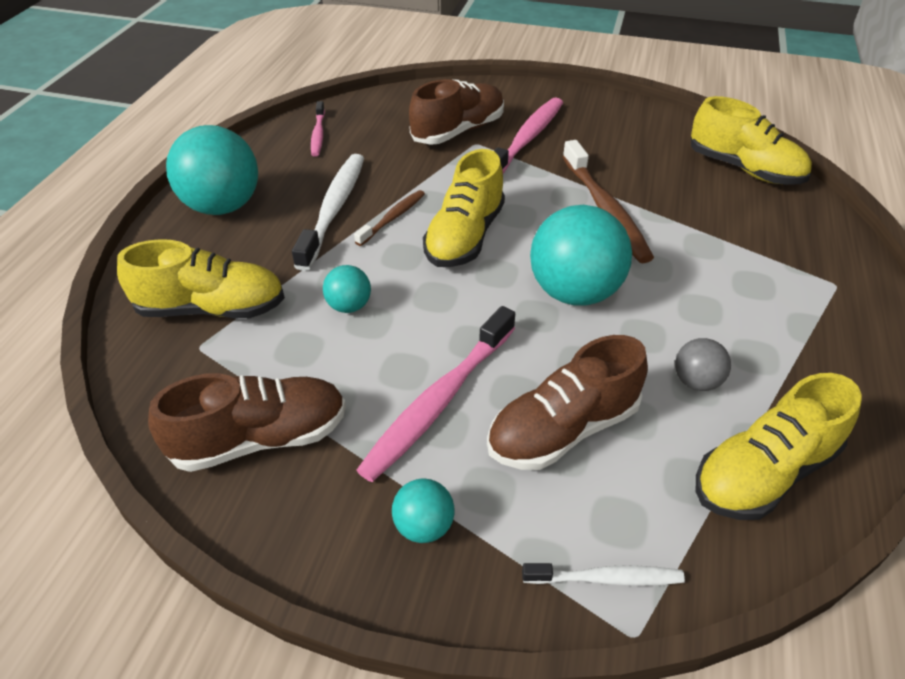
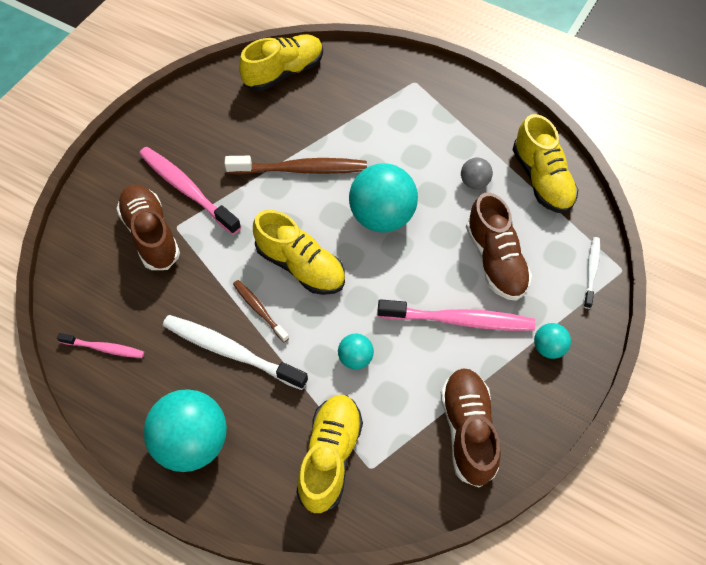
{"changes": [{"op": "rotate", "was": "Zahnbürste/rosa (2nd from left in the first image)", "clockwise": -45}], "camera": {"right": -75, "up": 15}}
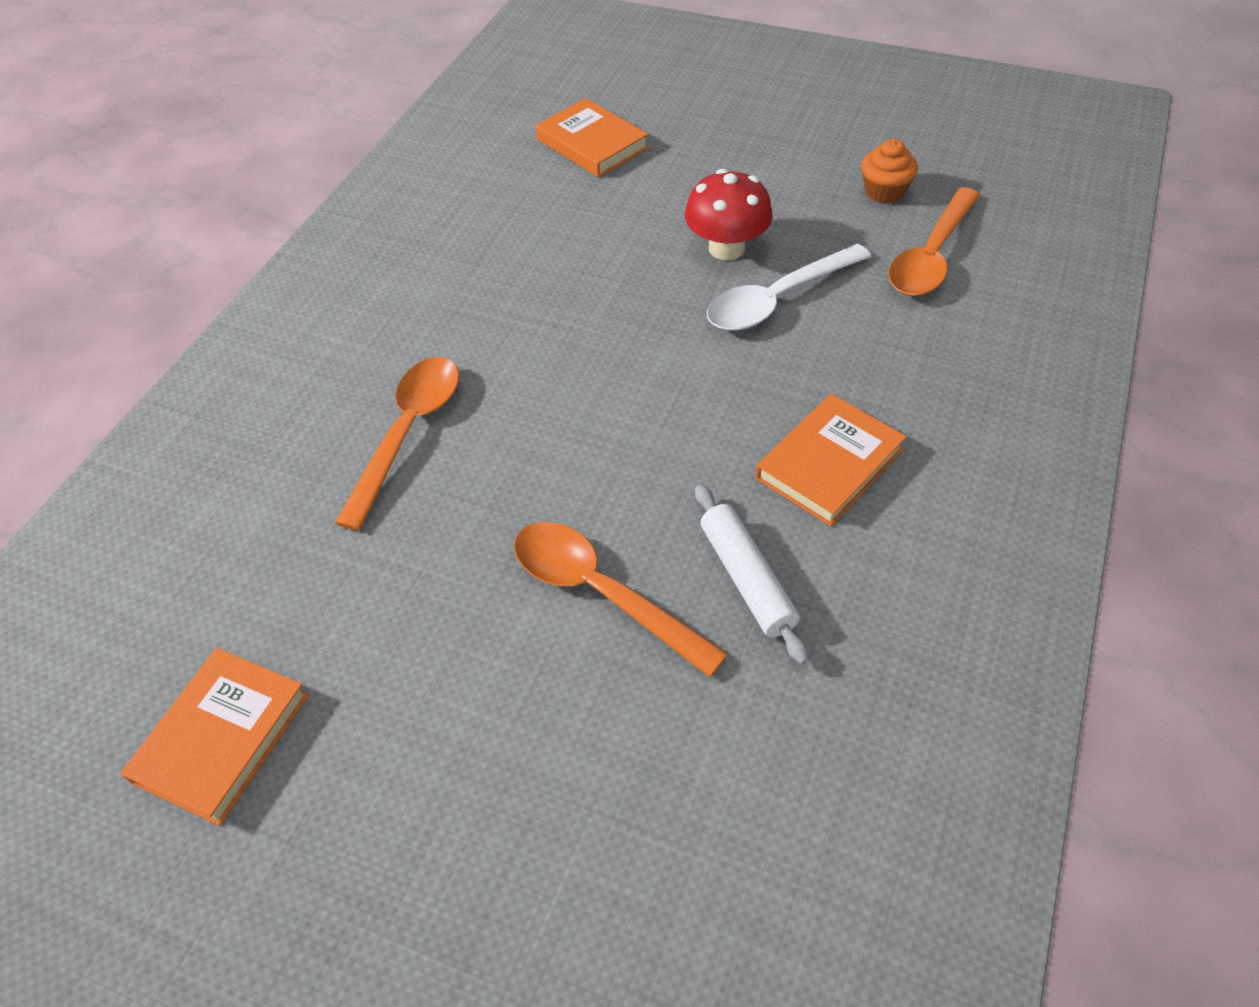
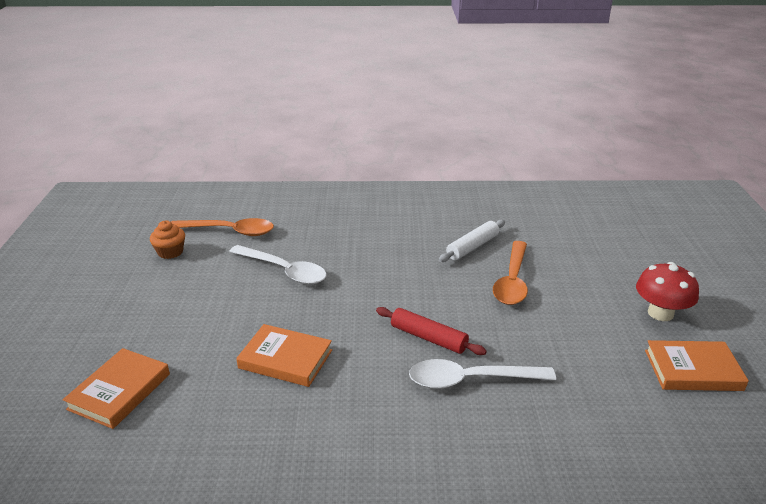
{"changes": [{"op": "move", "was": "Pilz/rot"}, {"op": "recolor", "was": "Löffel/orange (1st from left)", "now": "Löffel/weiß (2nd from left)"}, {"op": "move", "was": "Buch/orange (3rd from left in the first image)", "now": "Buch/orange (2nd from left)"}, {"op": "insert", "now": "Nudelholz/rot"}], "camera": {"right": -115, "up": -20}}
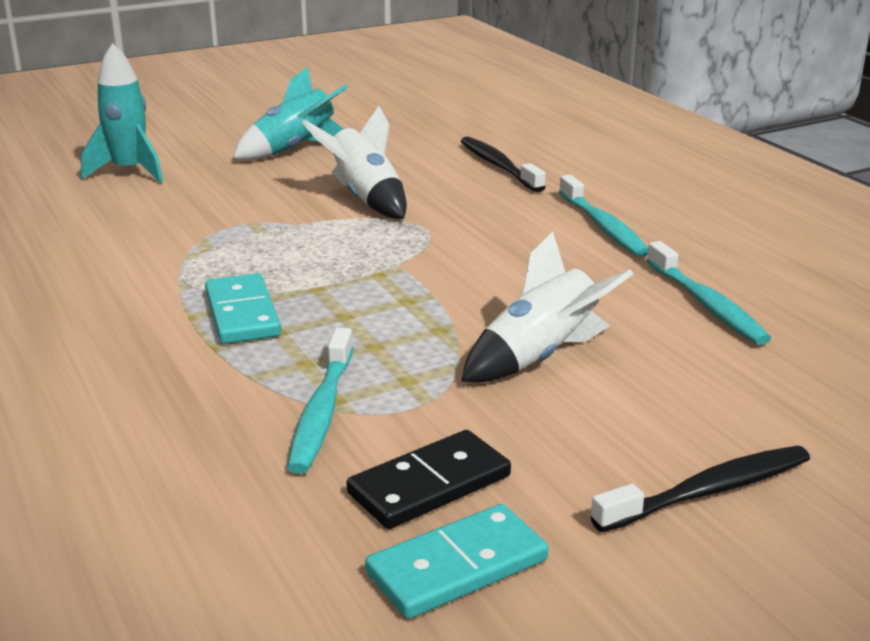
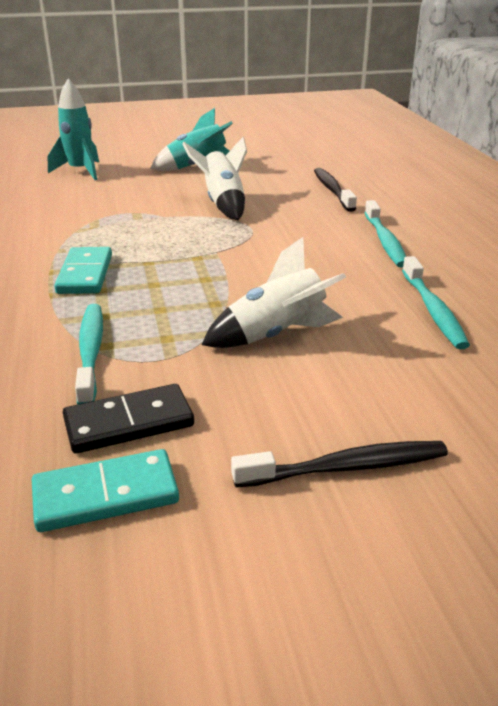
{"changes": [{"op": "rotate", "was": "Zahnbürste/türkis (1st from left)", "clockwise": 150}], "camera": {"right": 15, "up": 5}}
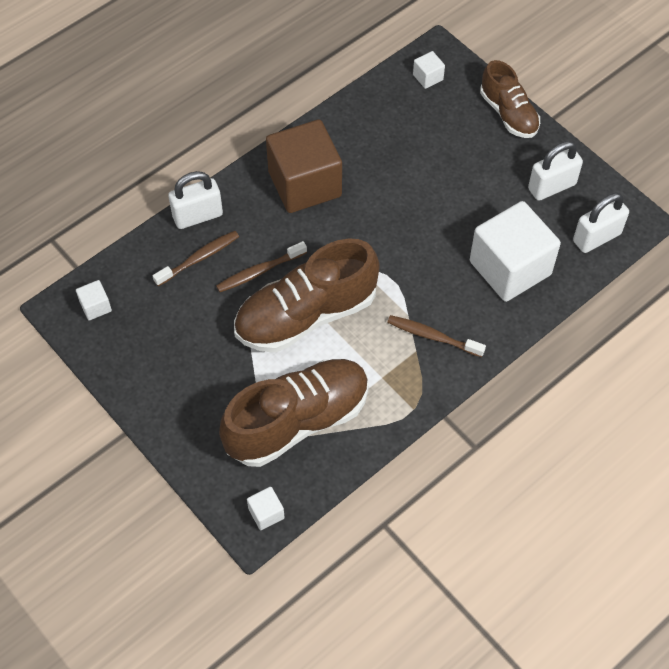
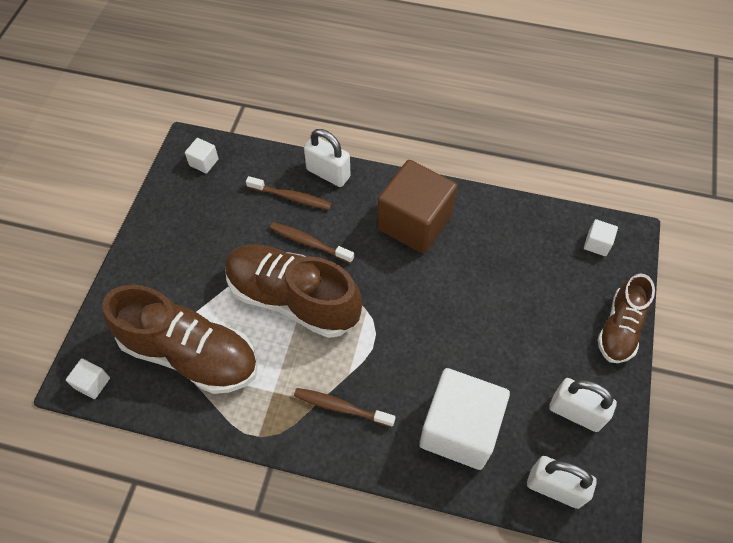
{"changes": [{"op": "rotate", "was": "Zahnbürste/braun (3rd from left)", "clockwise": -60}], "camera": {"right": 55, "up": 0}}
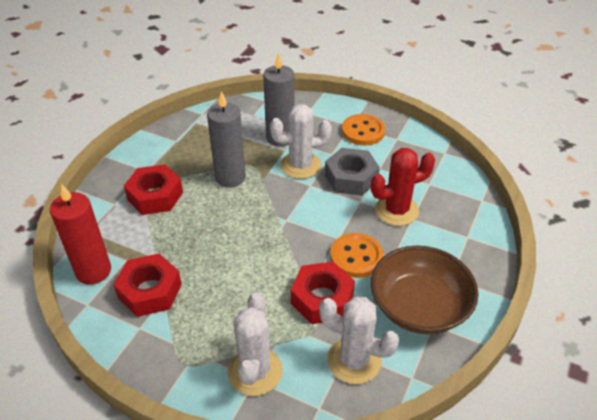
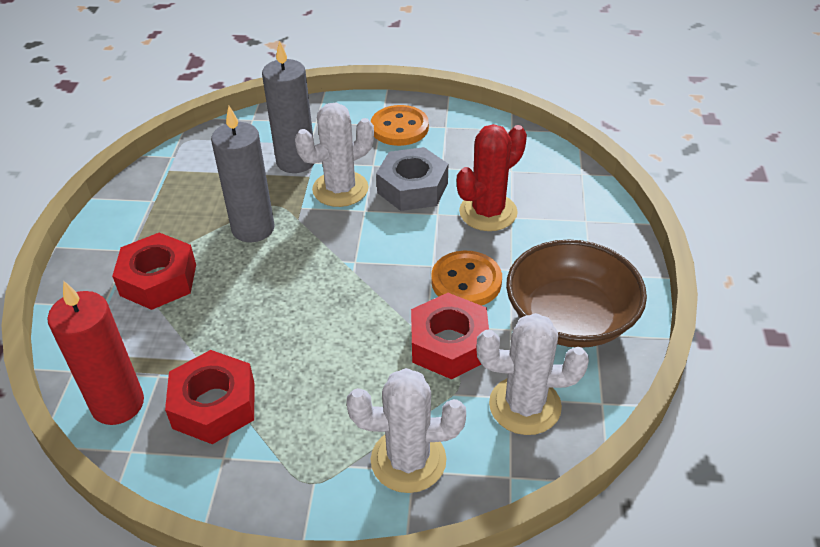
{"changes": [{"op": "rotate", "was": "Kaktus/weiß (1st from left in the first image)", "clockwise": -75}], "camera": {"right": -20, "up": 0}}
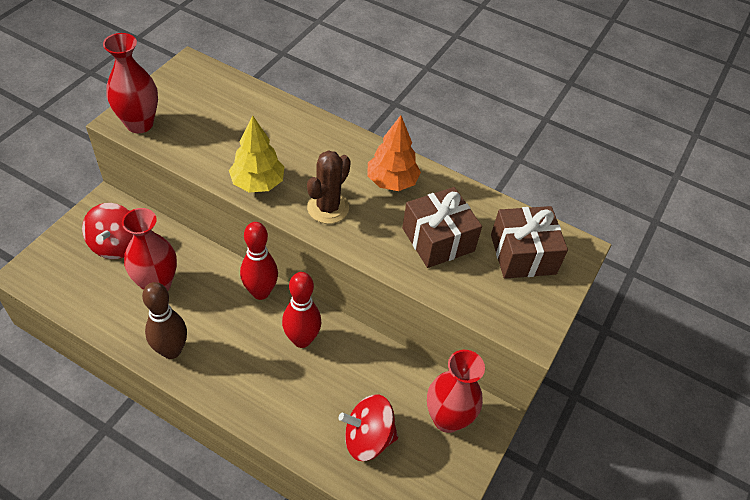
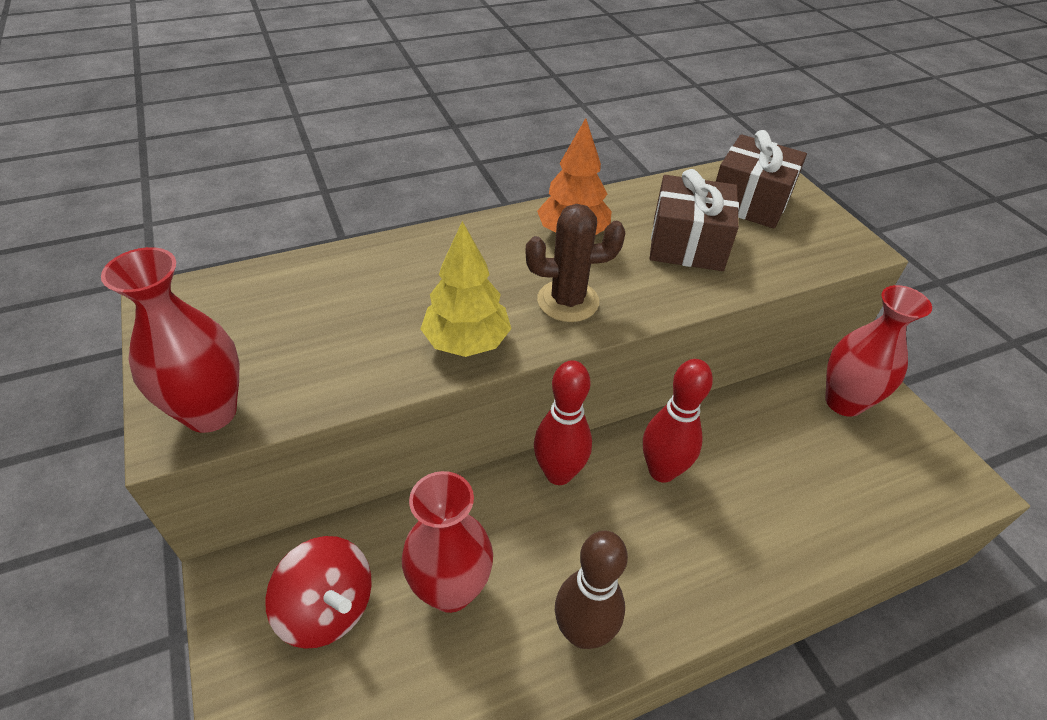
{"changes": [{"op": "rotate", "was": "Kaktus/braun", "clockwise": -75}, {"op": "delete", "was": "Kreisel/rot (2nd from left)"}], "camera": {"right": -50, "up": -5}}
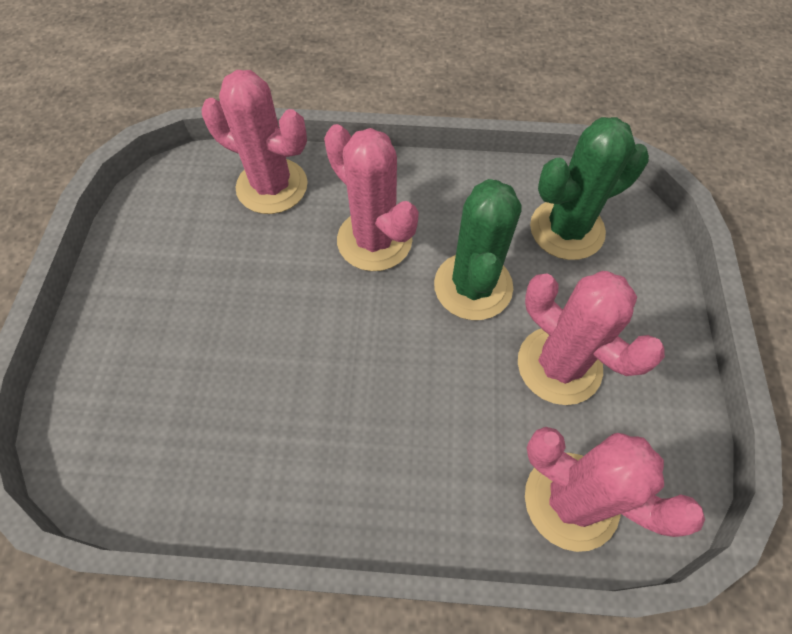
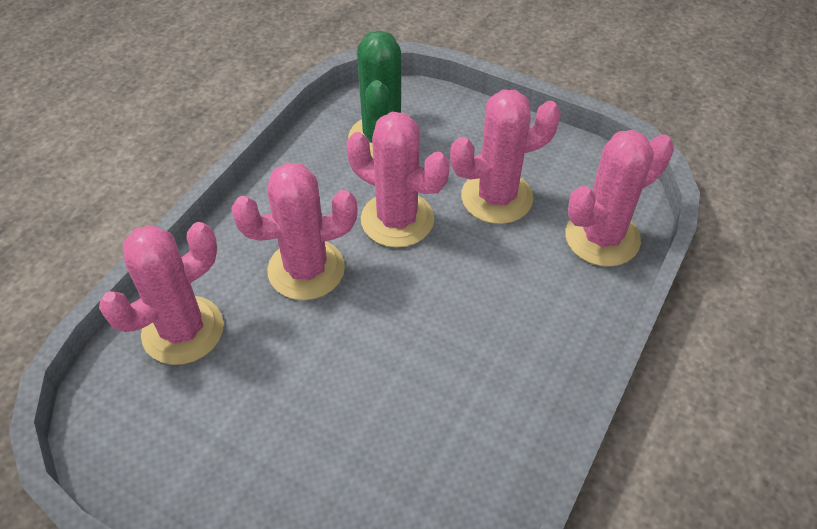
{"changes": [{"op": "recolor", "was": "Kaktus/grün (1st from left)", "now": "Kaktus/rosa (3rd from left)"}], "camera": {"right": -65, "up": -10}}
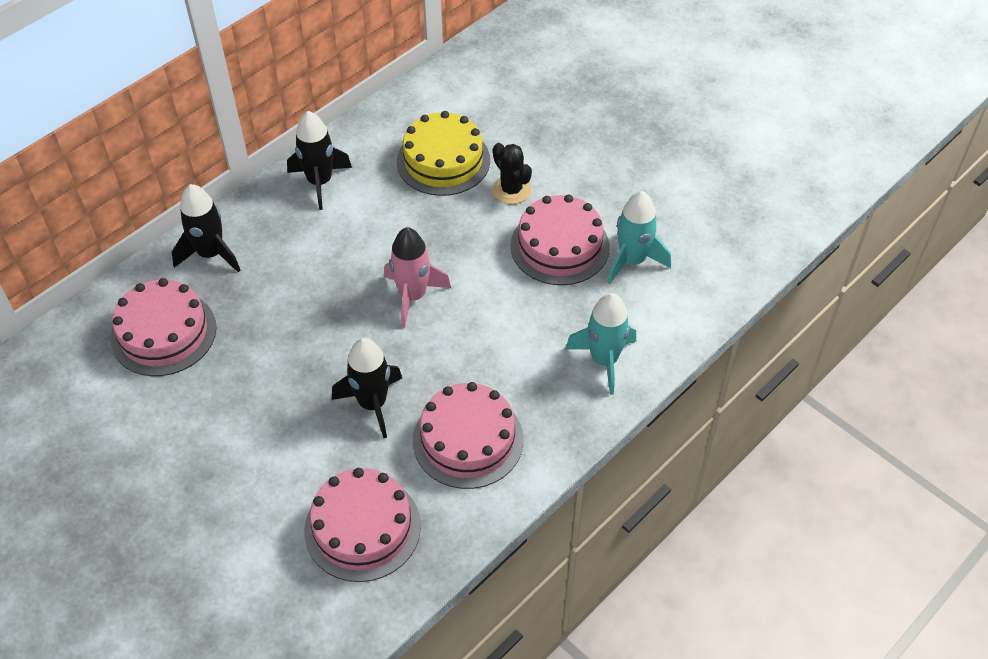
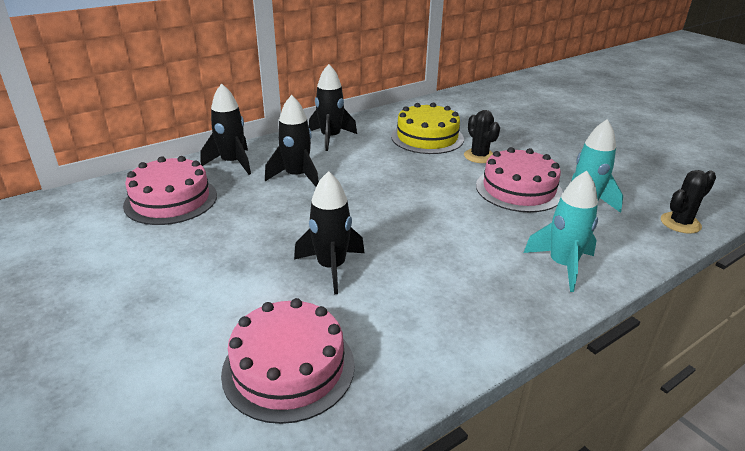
{"changes": [{"op": "delete", "was": "Rakete/rosa"}, {"op": "delete", "was": "Kuchen/rosa (3rd from left)"}, {"op": "insert", "now": "Rakete/schwarz (2nd from left)"}, {"op": "insert", "now": "Kaktus/schwarz (2nd from left)"}], "camera": {"right": 10, "up": -20}}
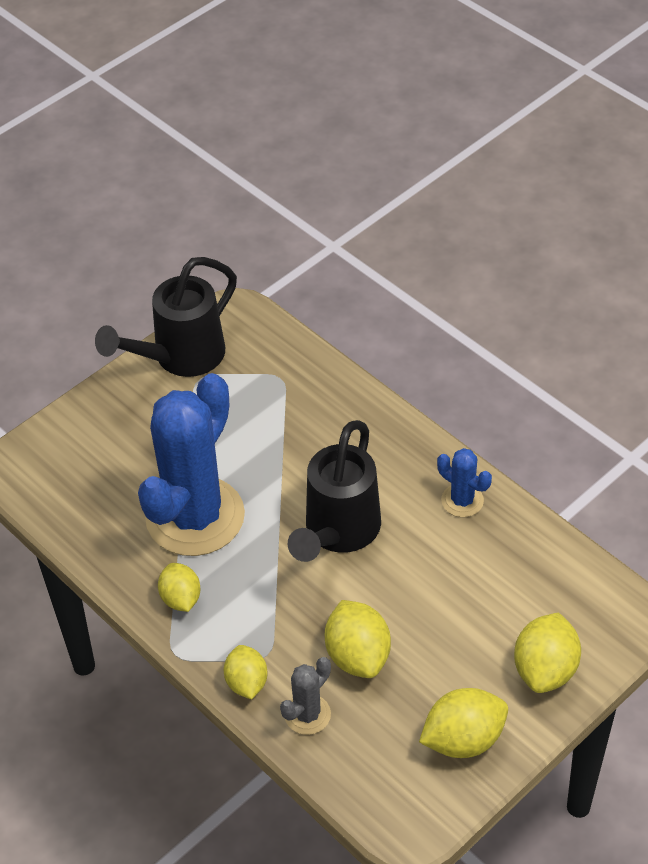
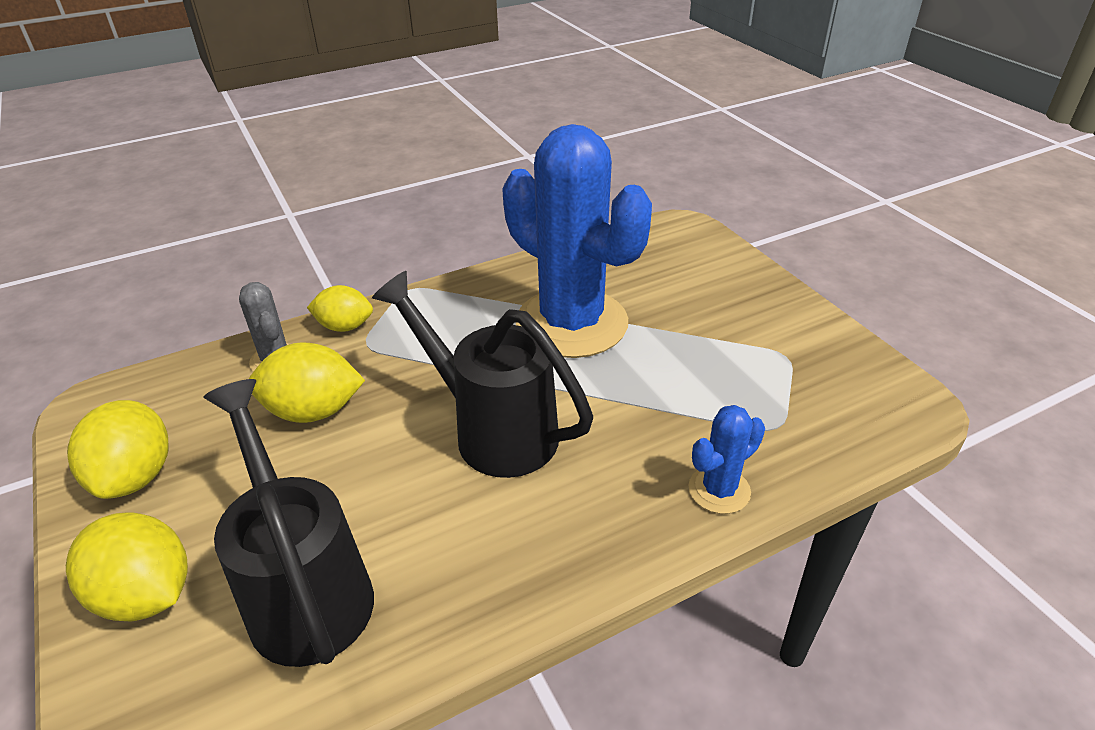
{"changes": [{"op": "move", "was": "Gießkanne/schwarz (1st from left)"}, {"op": "move", "was": "Kaktus/blau (2nd from left)"}, {"op": "delete", "was": "Zitrone/gelb (1st from left)"}], "camera": {"right": 105, "up": -10}}
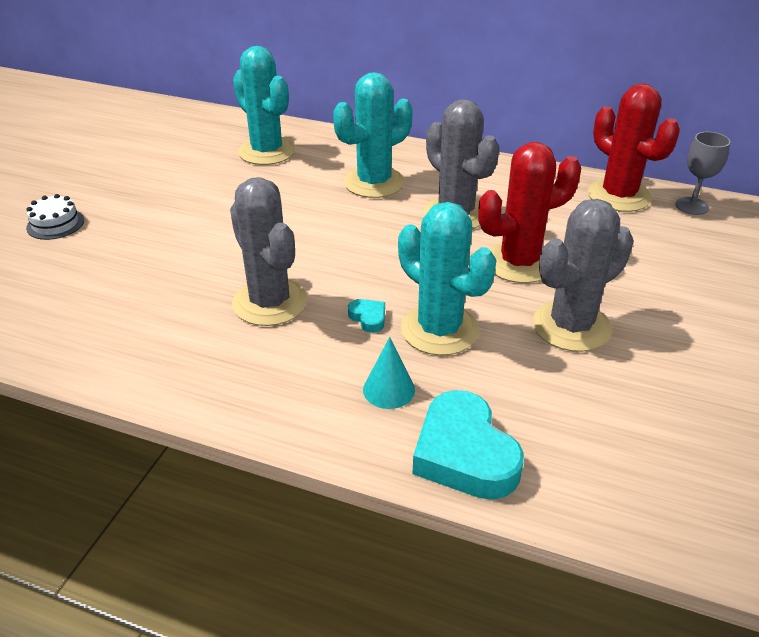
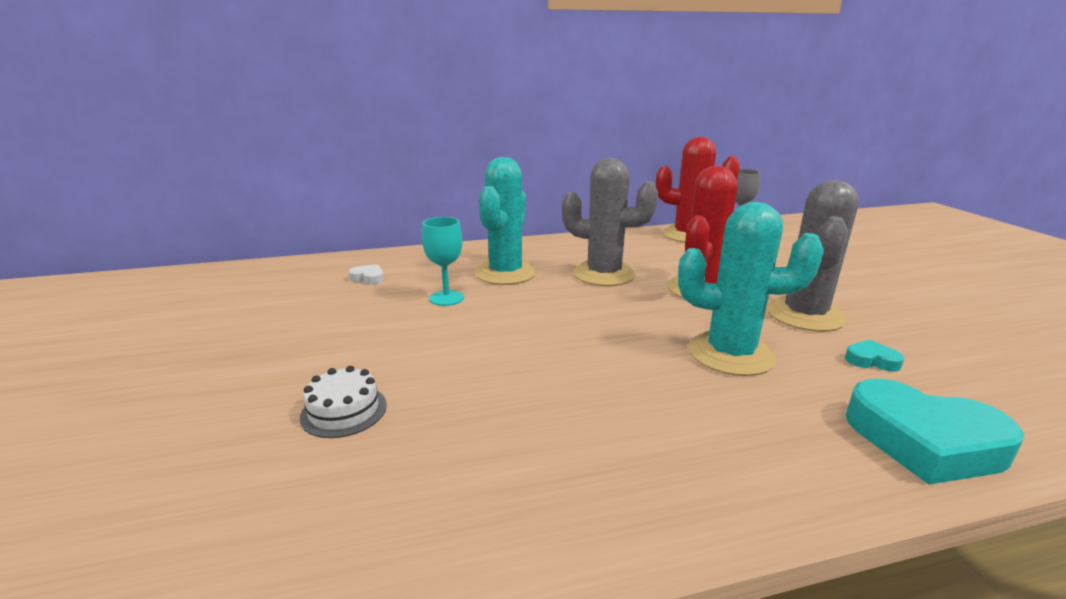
{"changes": [{"op": "replace", "was": "Kaktus/türkis (1st from left)", "now": "Herz/weiß"}, {"op": "delete", "was": "Kaktus/grau (1st from left)"}, {"op": "move", "was": "Kuchen/weiß"}, {"op": "move", "was": "Herz/türkis (1st from left)"}, {"op": "delete", "was": "Kegel/türkis"}, {"op": "insert", "now": "Kelch/türkis"}], "camera": {"right": -35, "up": -15}}
